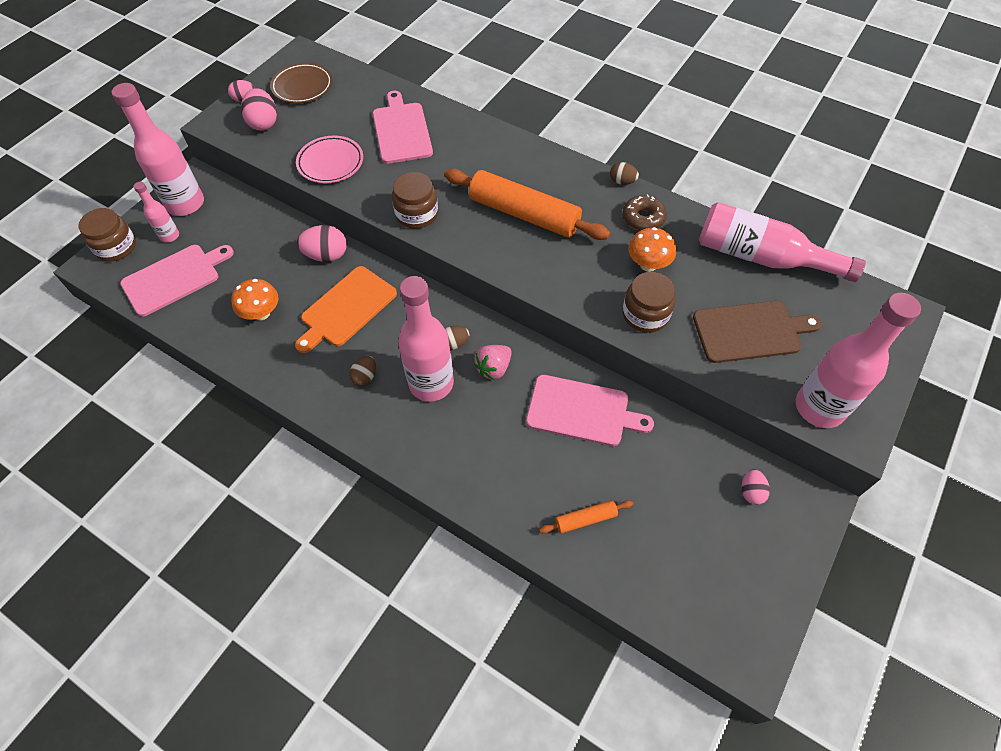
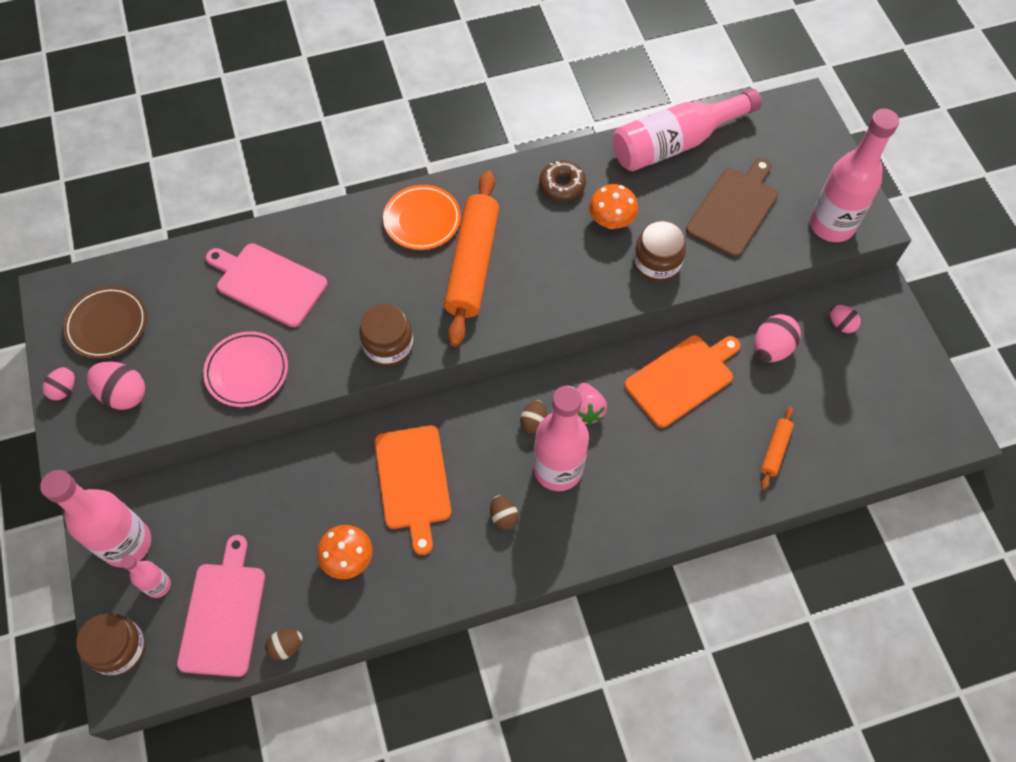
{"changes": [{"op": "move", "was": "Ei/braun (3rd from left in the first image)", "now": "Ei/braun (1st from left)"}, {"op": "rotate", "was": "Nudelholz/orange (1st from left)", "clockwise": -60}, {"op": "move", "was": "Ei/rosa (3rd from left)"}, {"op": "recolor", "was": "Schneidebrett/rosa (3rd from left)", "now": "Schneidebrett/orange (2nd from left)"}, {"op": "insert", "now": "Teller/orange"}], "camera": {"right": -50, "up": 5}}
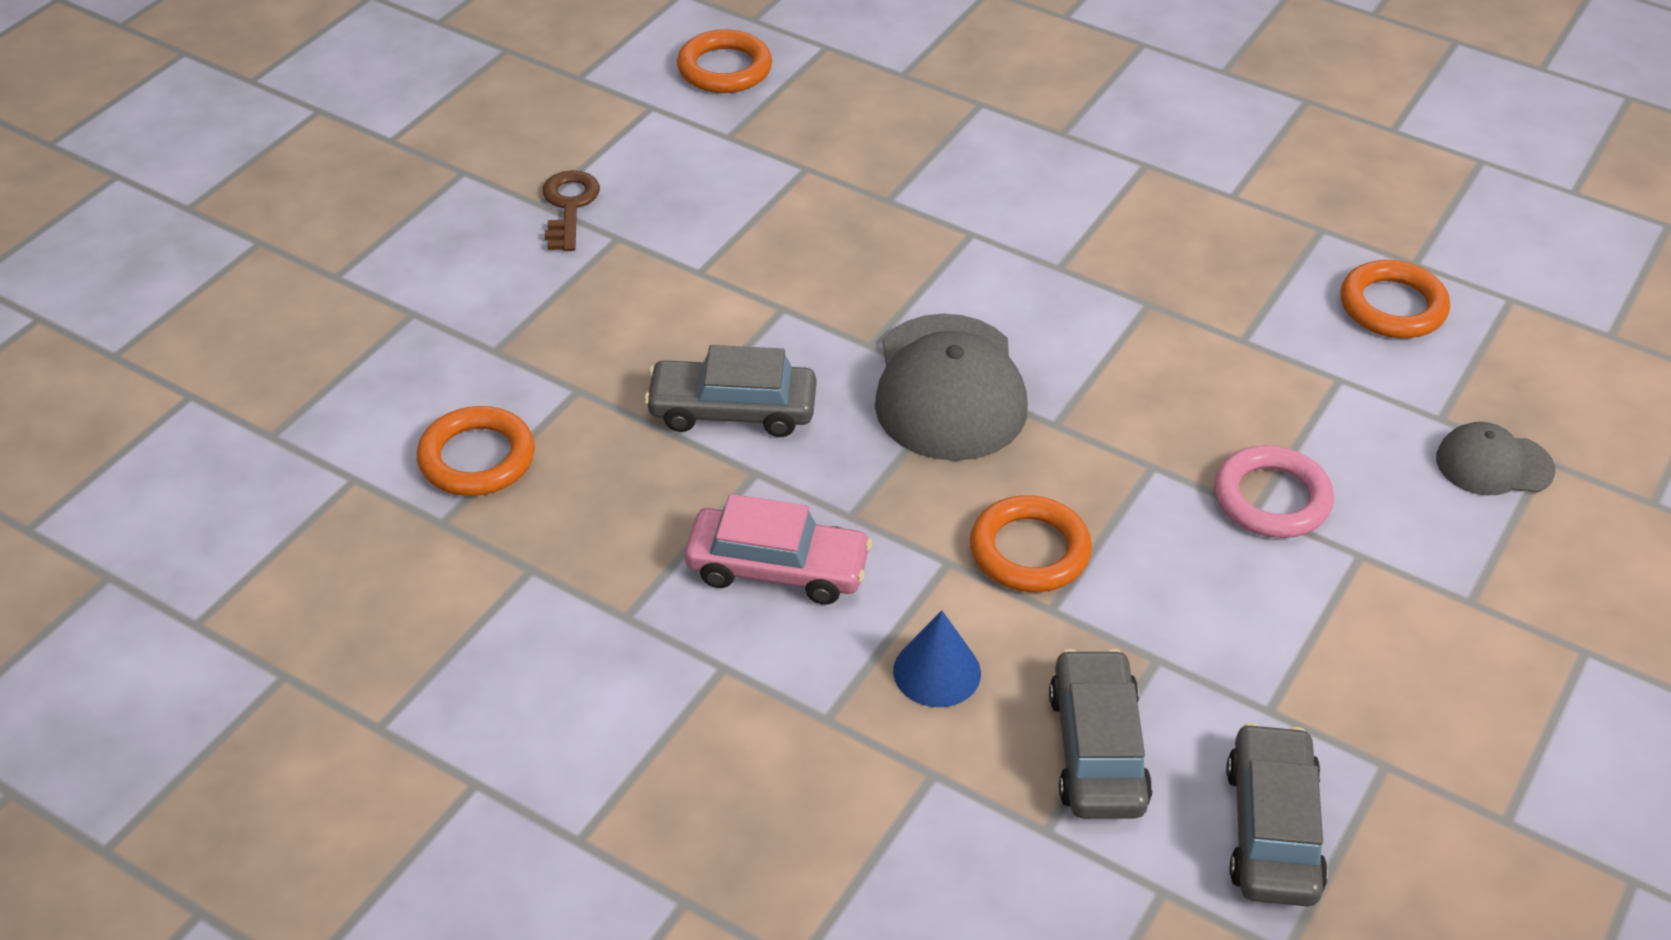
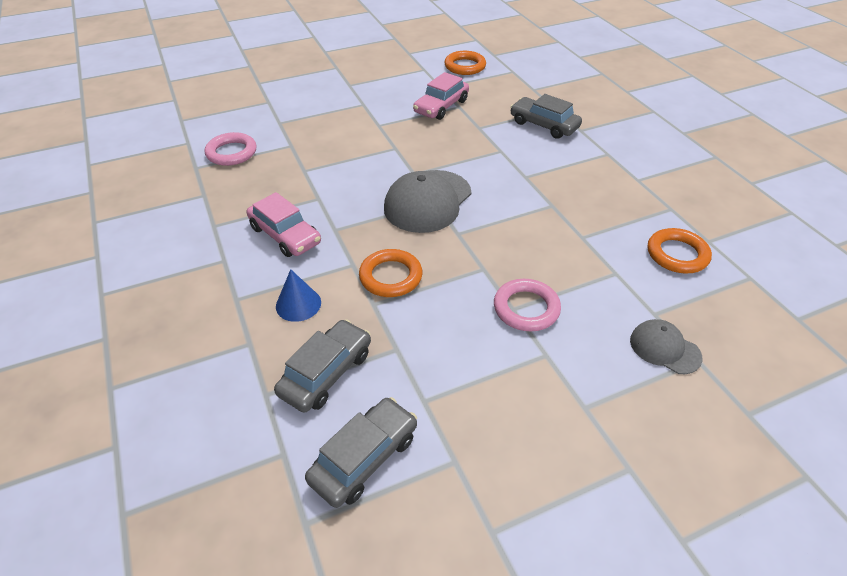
{"changes": [{"op": "delete", "was": "Schlüssel/braun"}, {"op": "move", "was": "Auto/grau (1st from left in the first image)", "now": "Auto/grau (3rd from left)"}, {"op": "recolor", "was": "Ring/orange (1st from left)", "now": "Ring/rosa (1st from left)"}, {"op": "insert", "now": "Auto/rosa (2nd from left)"}], "camera": {"right": 35, "up": 0}}
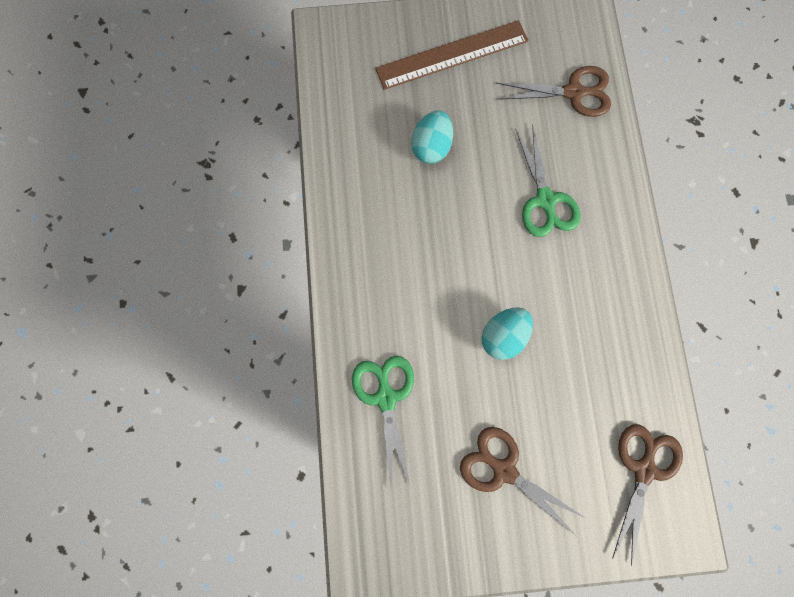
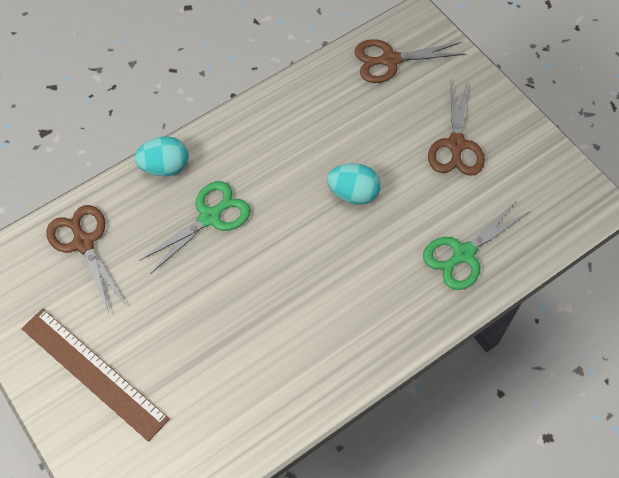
{"changes": [{"op": "move", "was": "Ei/türkis (1st from left)"}], "camera": {"right": -120, "up": -15}}
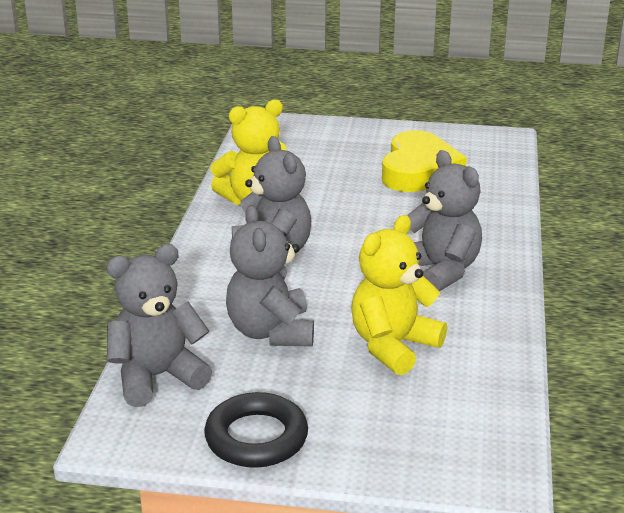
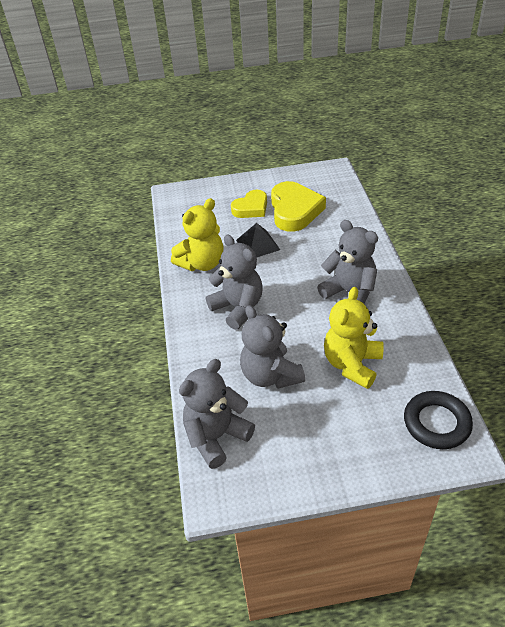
{"changes": [{"op": "move", "was": "Ring/schwarz"}, {"op": "insert", "now": "Herz/gelb (1st from left)"}, {"op": "insert", "now": "Pyramide/schwarz"}], "camera": {"right": -15, "up": 15}}
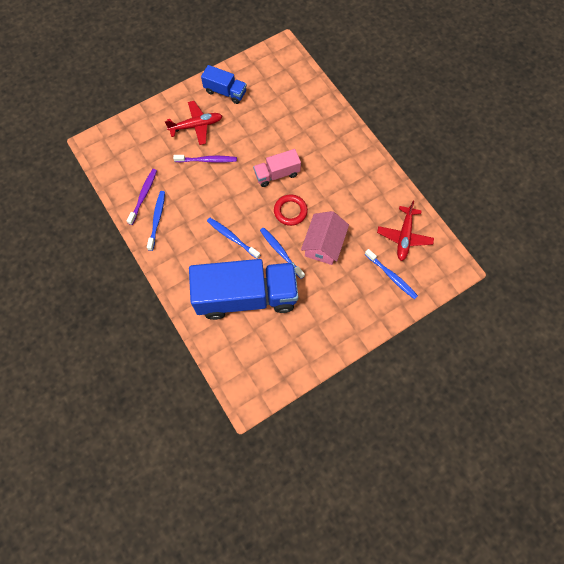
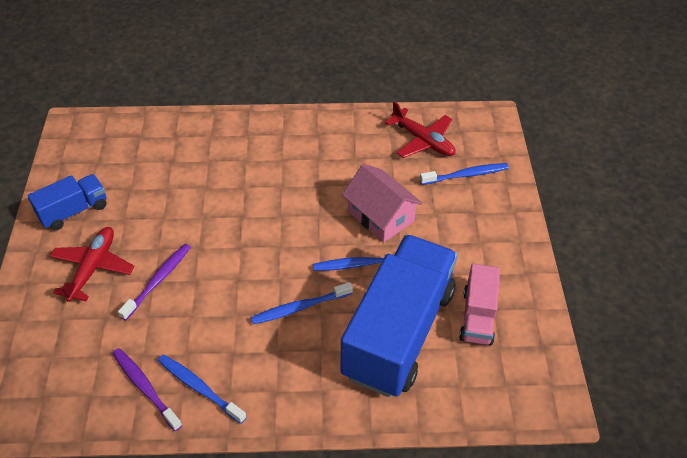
{"changes": [{"op": "move", "was": "Lastwagen/rosa"}, {"op": "delete", "was": "Ring/rot"}], "camera": {"right": -60, "up": -20}}
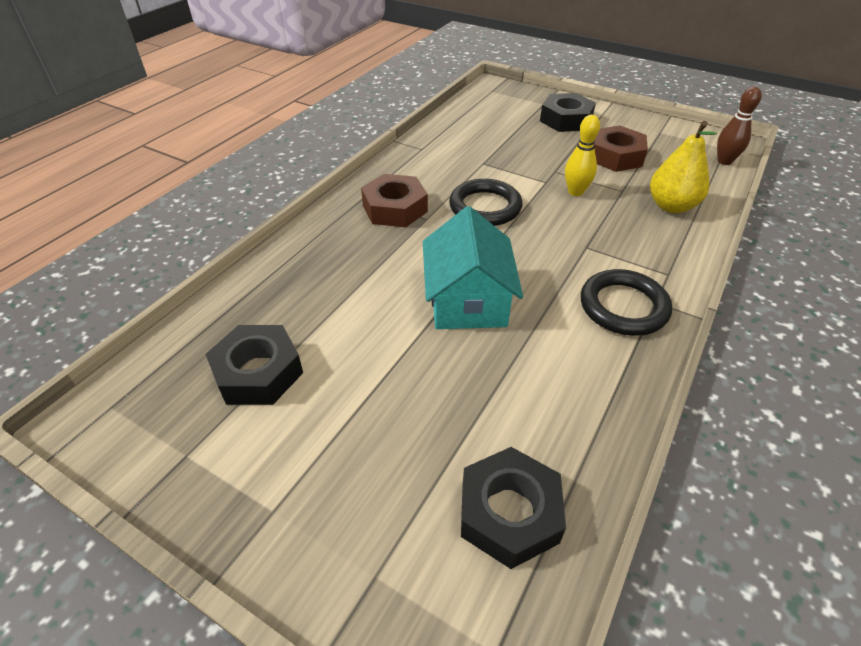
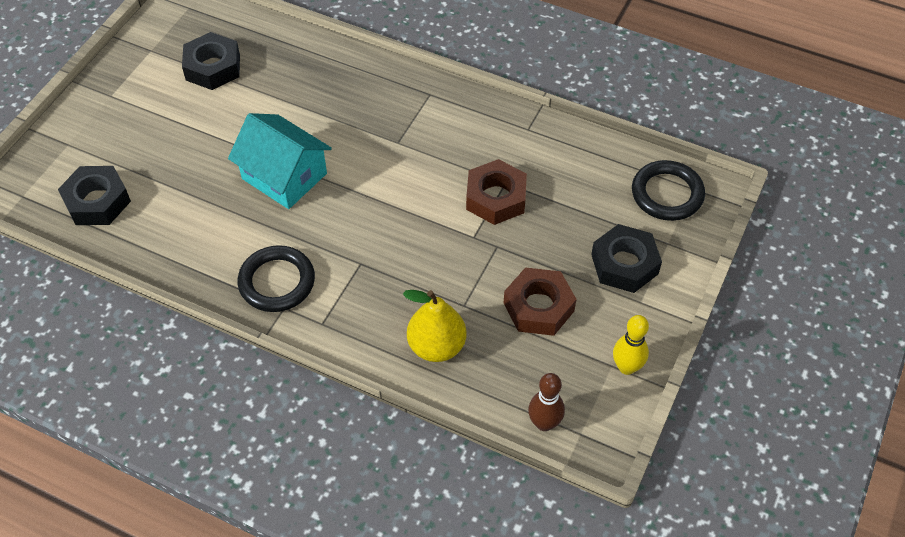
{"changes": [{"op": "move", "was": "Bowlingkegel/gelb"}, {"op": "move", "was": "Sechskantmutter/braun (1st from left)"}, {"op": "move", "was": "Ring/schwarz (1st from left in the first image)", "now": "Ring/schwarz (2nd from left)"}, {"op": "rotate", "was": "Haus/türkis", "clockwise": 45}], "camera": {"right": 85, "up": 10}}
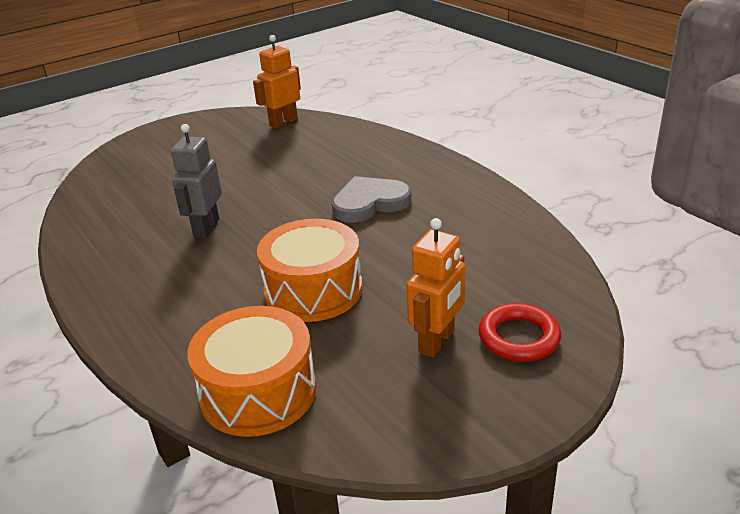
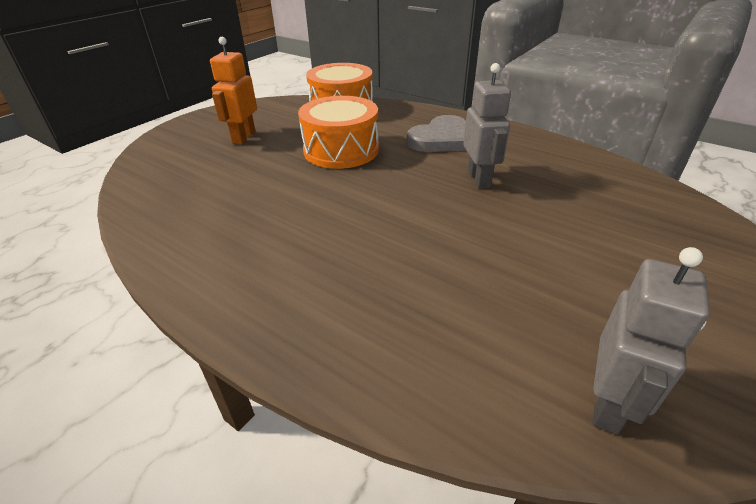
{"changes": [{"op": "recolor", "was": "Roboter/orange (1st from left)", "now": "Roboter/grau (2nd from left)"}, {"op": "move", "was": "Herz/grau"}, {"op": "delete", "was": "Ring/rot"}], "camera": {"right": 160, "up": 5}}
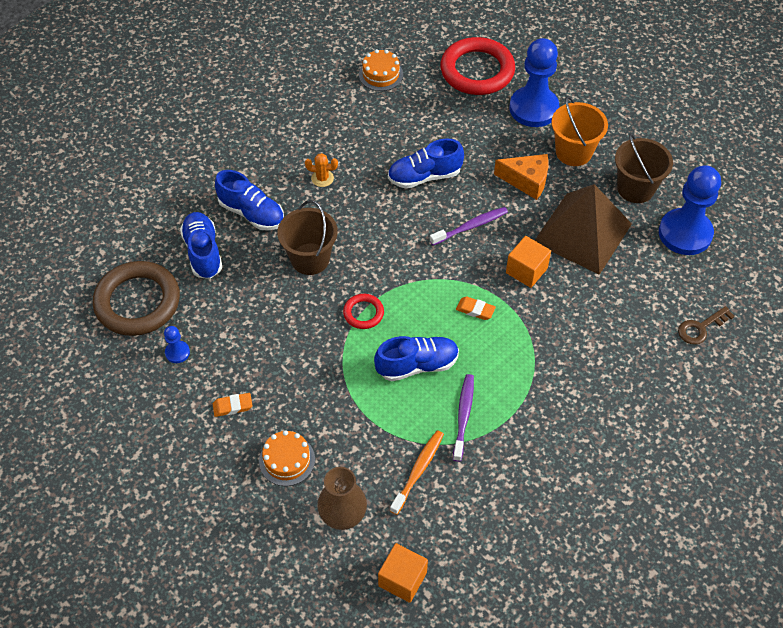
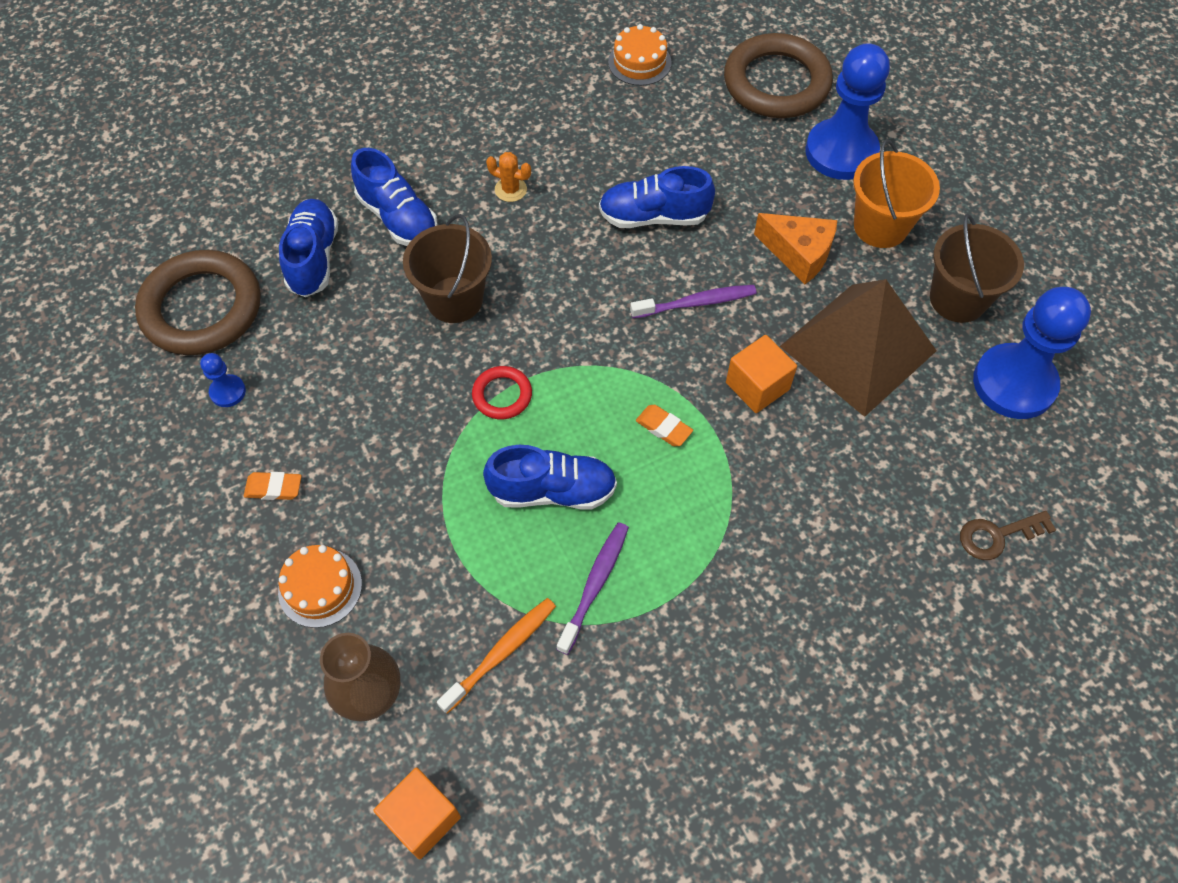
{"changes": [{"op": "recolor", "was": "Ring/rot (2nd from left)", "now": "Ring/braun (2nd from left)"}], "camera": {"right": 15, "up": 5}}
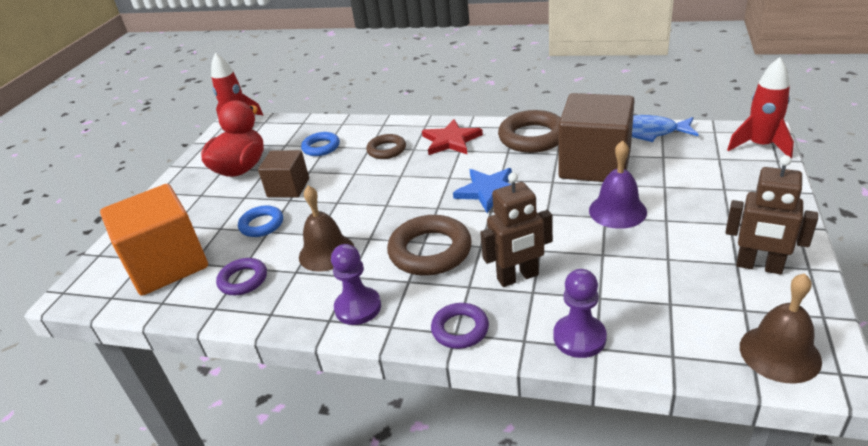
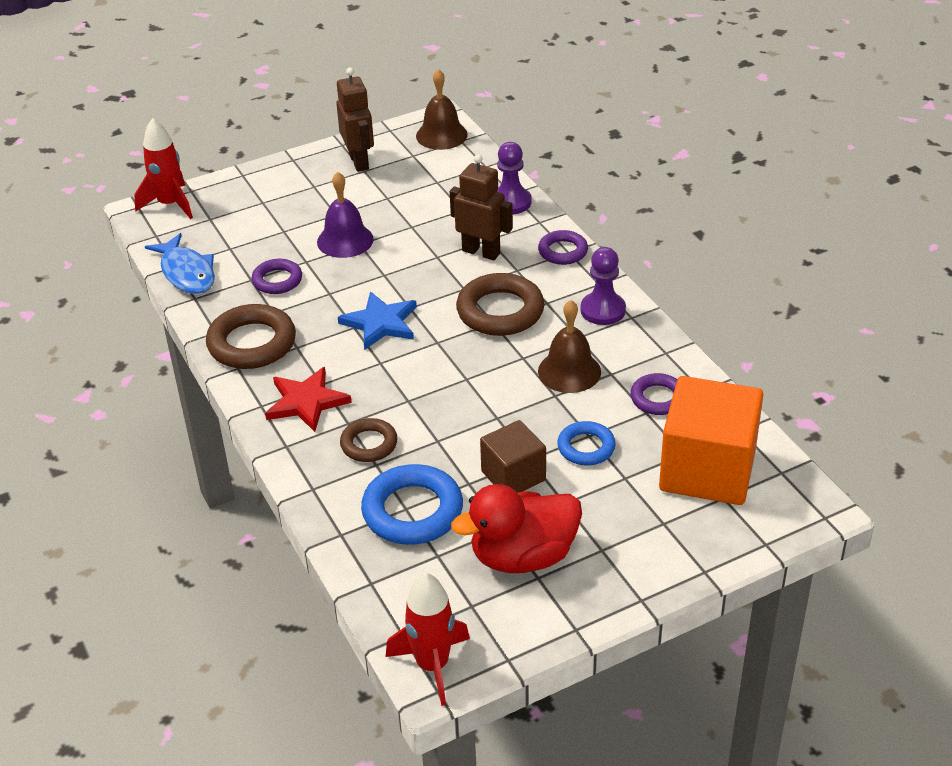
{"changes": [{"op": "replace", "was": "Kubus/braun (2nd from left)", "now": "Ring/lila (1st from left)"}, {"op": "resize", "was": "Ring/blau (2nd from left in the first image)", "ratio": 1.68}], "camera": {"right": -135, "up": 5}}
